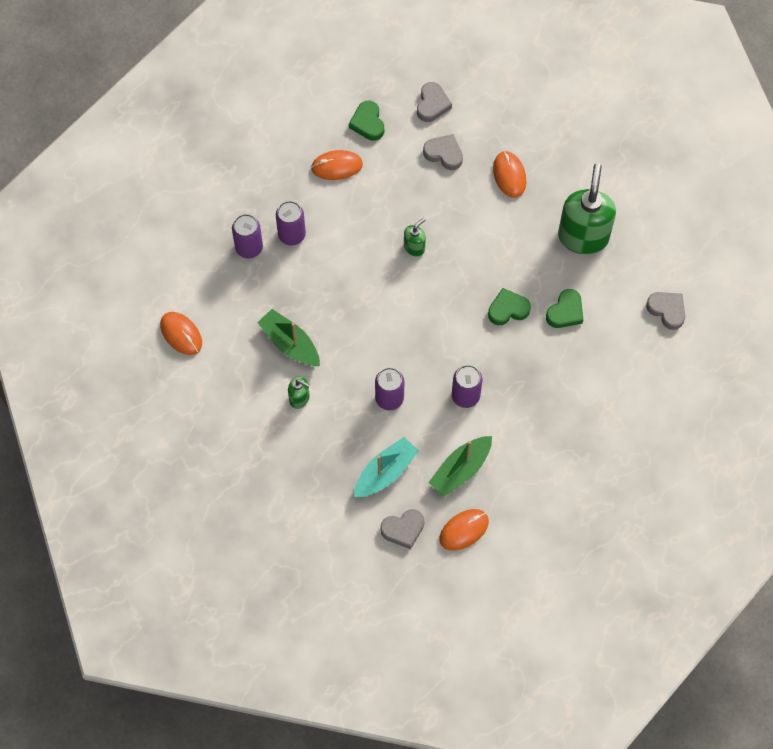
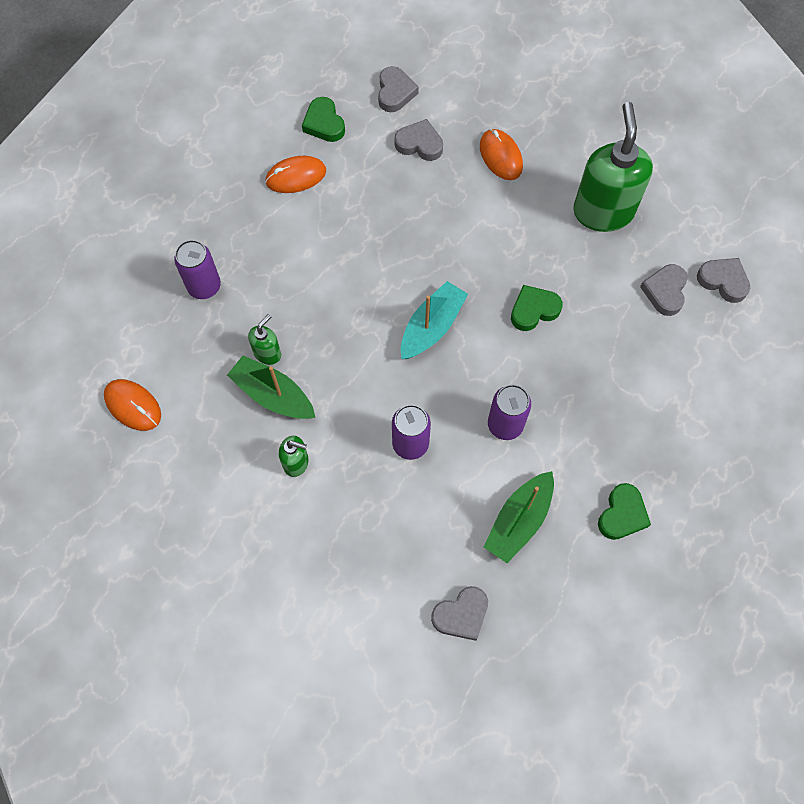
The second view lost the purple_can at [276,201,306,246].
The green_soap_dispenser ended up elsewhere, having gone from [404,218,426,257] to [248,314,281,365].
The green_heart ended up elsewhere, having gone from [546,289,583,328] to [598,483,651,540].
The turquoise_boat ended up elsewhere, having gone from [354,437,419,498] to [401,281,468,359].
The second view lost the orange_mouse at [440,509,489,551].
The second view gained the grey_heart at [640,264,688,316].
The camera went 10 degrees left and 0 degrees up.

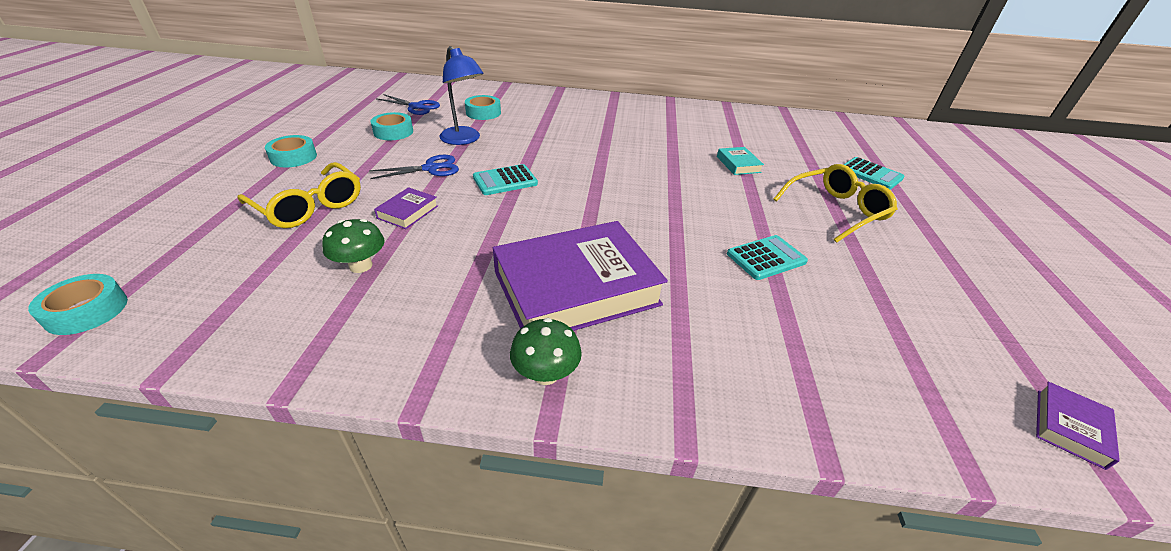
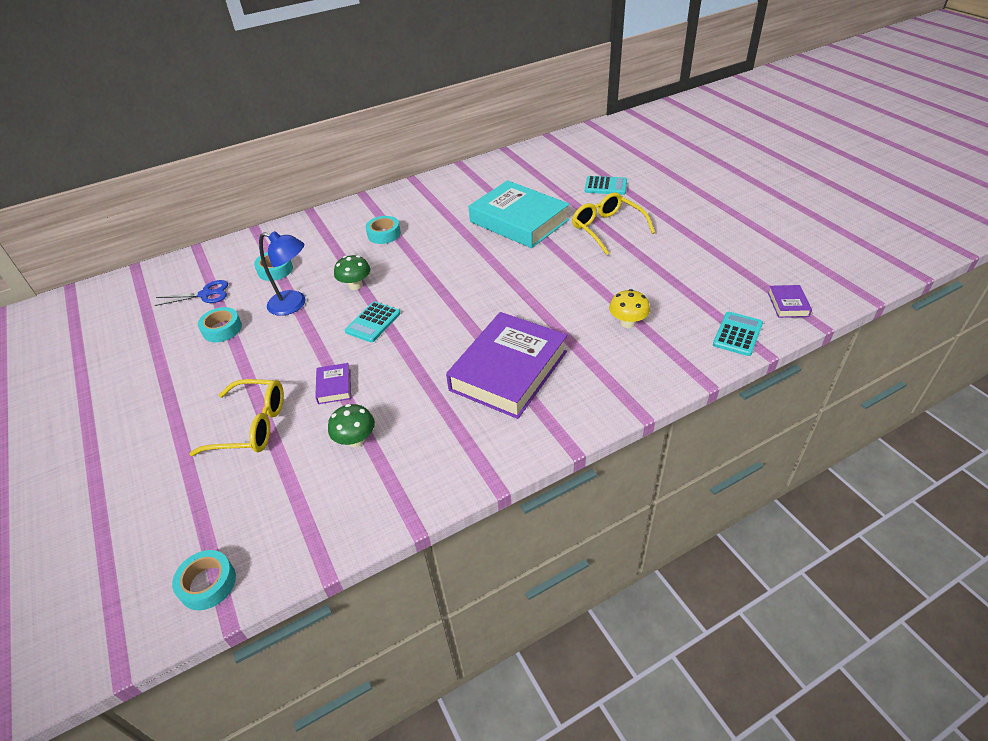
The turquoise_tape ended up elsewhere, having gone from [265,135,317,167] to [366,216,401,244].
The size of the turquoise_book at [717,147,764,175] changed by a factor of 2.44.
The second view lost the blue_scissors at [369,155,459,179].
The yellow_glasses at [773,164,897,243] ended up facing another way, 60 degrees counterclockwise from before.
The turquoise_calculator ended up elsewhere, having gone from [727,235,808,280] to [713,312,763,356].
The green_mushroom ended up elsewhere, having gone from [510,318,582,385] to [334,255,370,290].
The second view gained the yellow_mushroom at [609,289,650,328].
The camera went 30 degrees left and 5 degrees up.

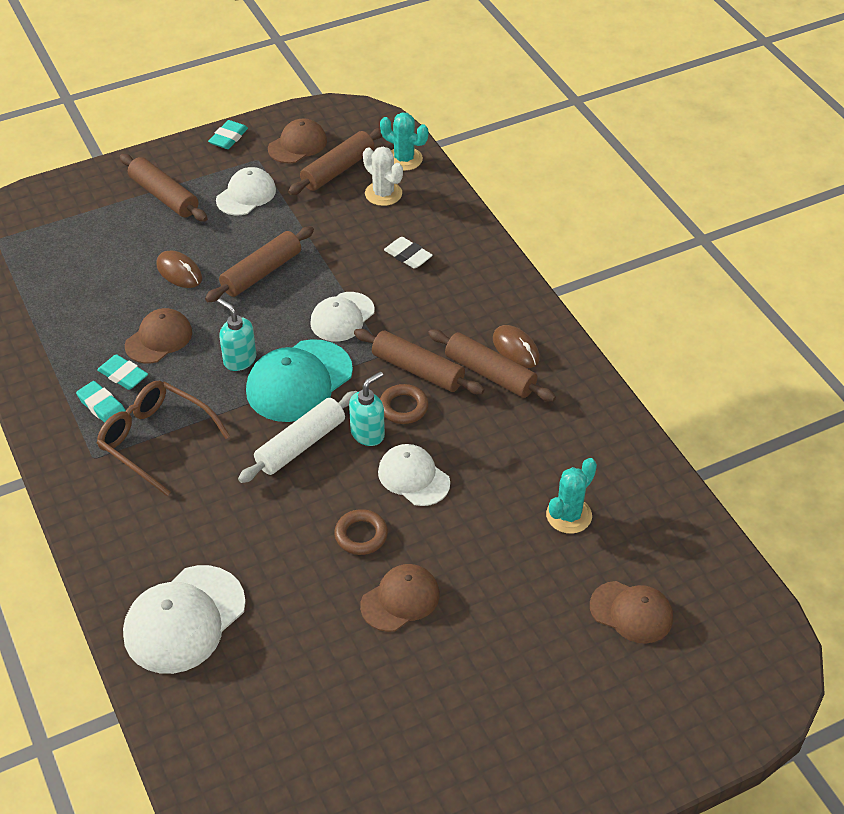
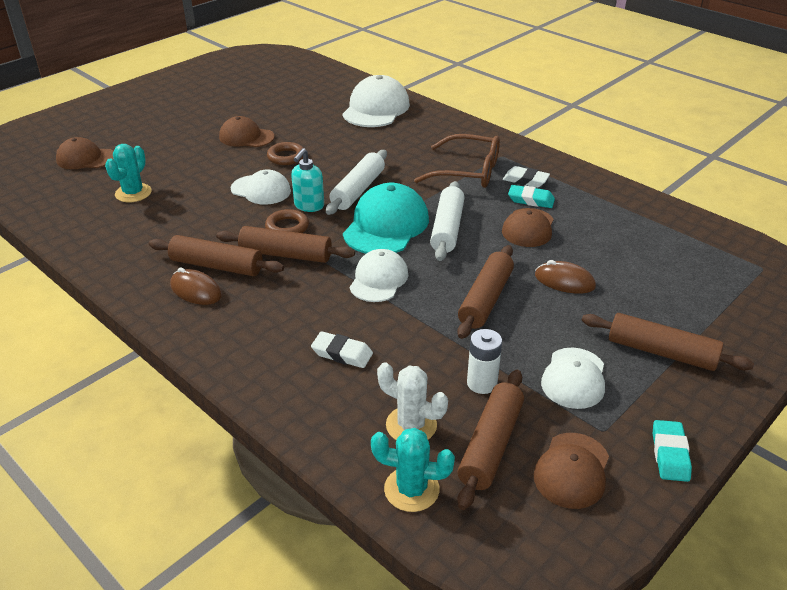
Where the turquoise_soap_dispenser stood at [217,298,256,371], the white_rolling_pin came to stand at [430,181,465,261].
What was the turquoise_eraser at [76,381,126,423] turned into the white_eraser at [503,166,550,188].
The brown_cap at [360,564,440,632] ended up facing another way, 75 degrees clockwise from before.
The second view gained the white_battery at [467,329,502,394].
The camera went 160 degrees right and 10 degrees down.

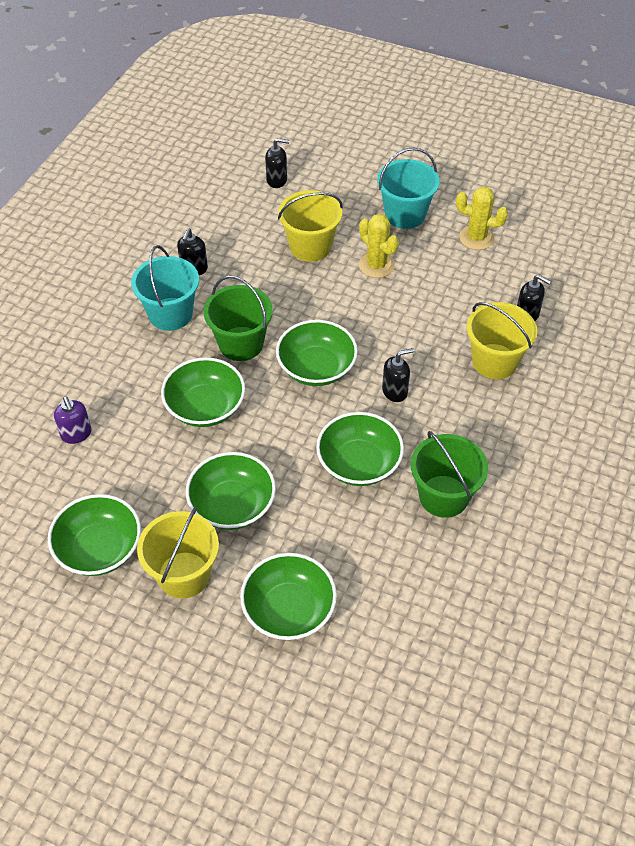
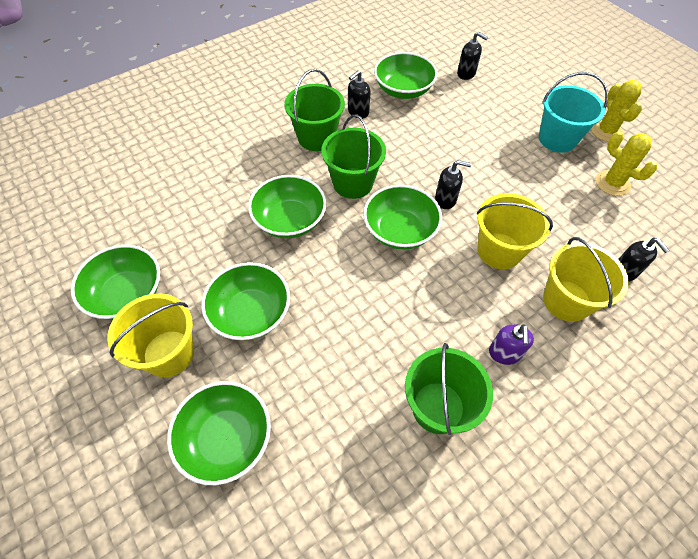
The yellow_bucket ended up elsewhere, having gone from [278,190,343,262] to [477,193,553,269].
The yellow_cactus ended up elsewhere, having gone from [359,214,399,278] to [591,80,642,142].
What was the turquoise_bucket at [131,245,199,331] turned into the green_bucket at [284,69,345,151].
The black_soap_dispenser ended up elsewhere, having gone from [382,348,414,402] to [435,160,472,209].
The purple_soap_dispenser ended up elsewhere, having gone from [54,397,92,444] to [489,324,534,365].
The green_bowl ended up elsewhere, having gone from [316,412,404,486] to [374,52,438,99].
The camera went 30 degrees right and 5 degrees up.

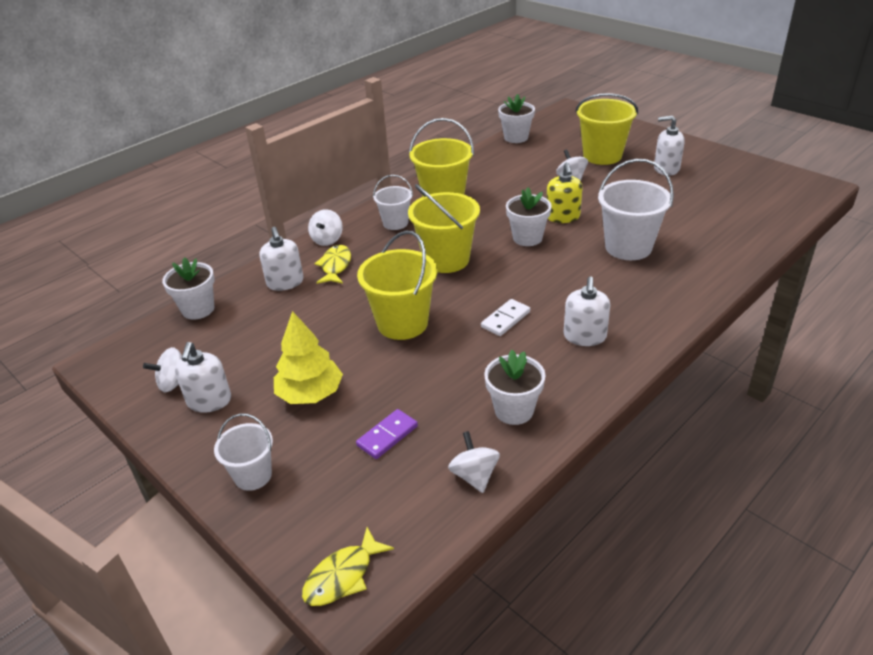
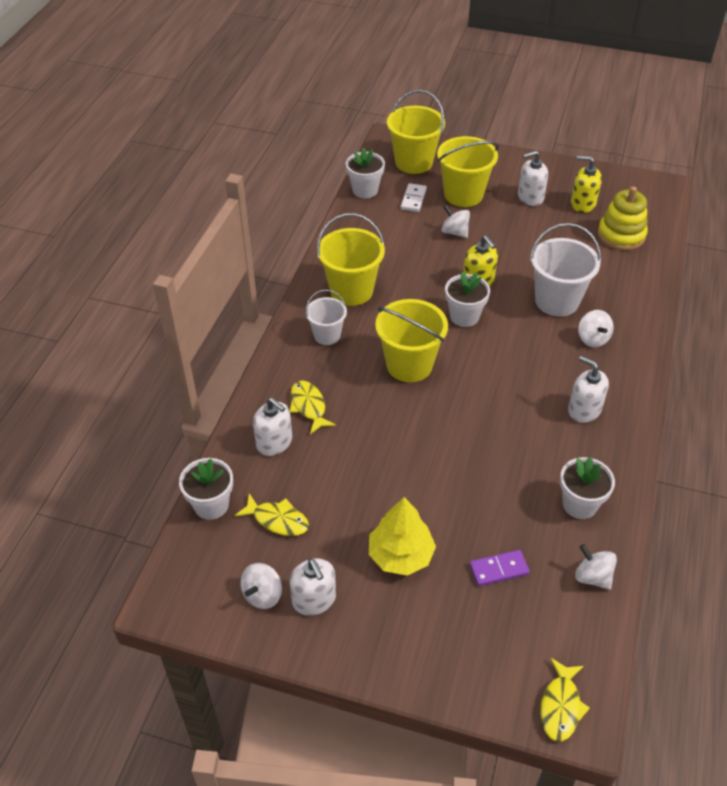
The white_spinning_top ended up elsewhere, having gone from [308,209,343,246] to [578,310,613,347].
The yellow_bucket ended up elsewhere, having gone from [357,230,438,340] to [387,90,445,174].
The white_soap_dispenser at [564,276,610,346] ended up facing another way, 150 degrees clockwise from before.
The white_domino ended up elsewhere, having gone from [481,299,530,336] to [400,183,427,212].
The purple_domino at [356,409,418,459] ended up facing another way, 60 degrees clockwise from before.
The second view lost the white_bucket at [214,413,273,491].
The second view gained the yellow_soap_dispenser at [571,156,602,213].
The second view gained the yellow_stacking_toy at [598,186,648,250].
The second view gained the yellow_fish at [235,493,309,536].
The camera went 30 degrees left and 10 degrees up.

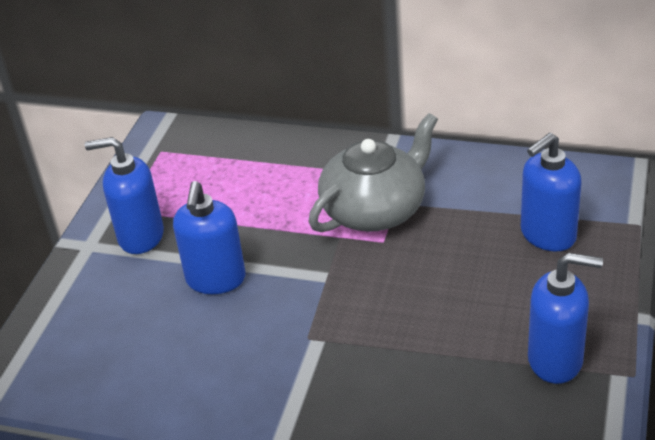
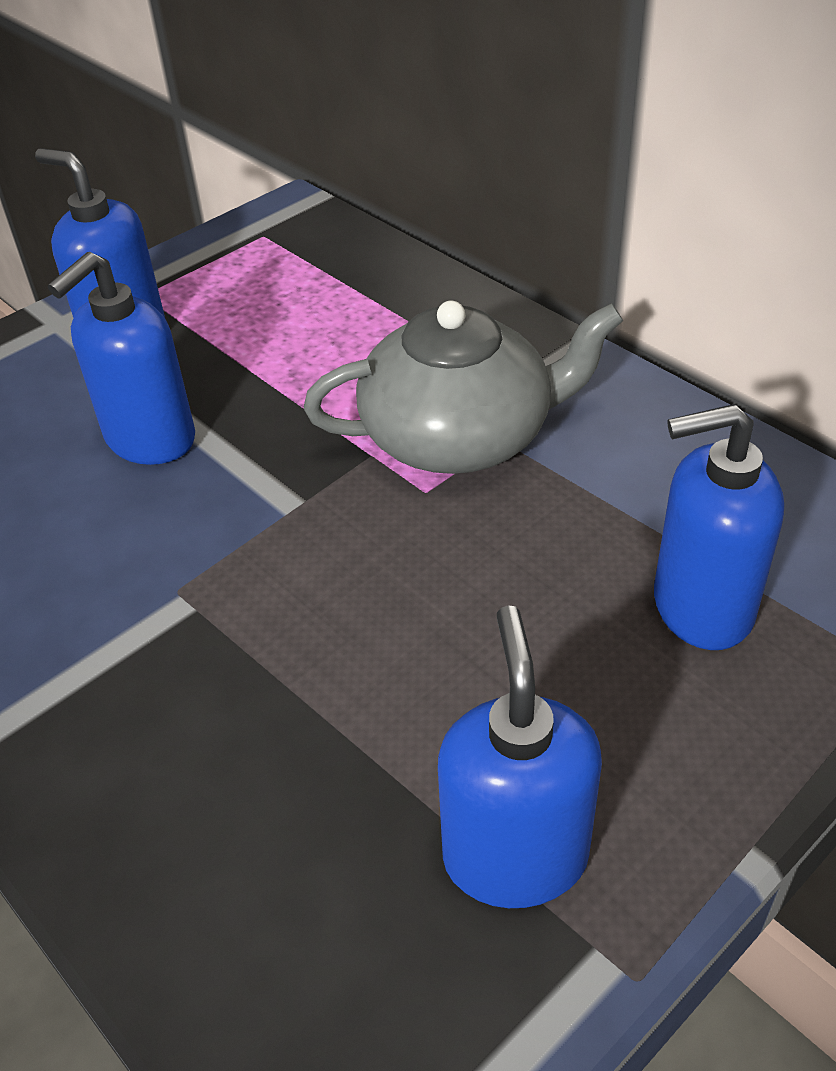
The blue_soap_dispenser at [528,253,603,384] ended up facing another way, 135 degrees counterclockwise from before.
The camera went 30 degrees right and 5 degrees up.

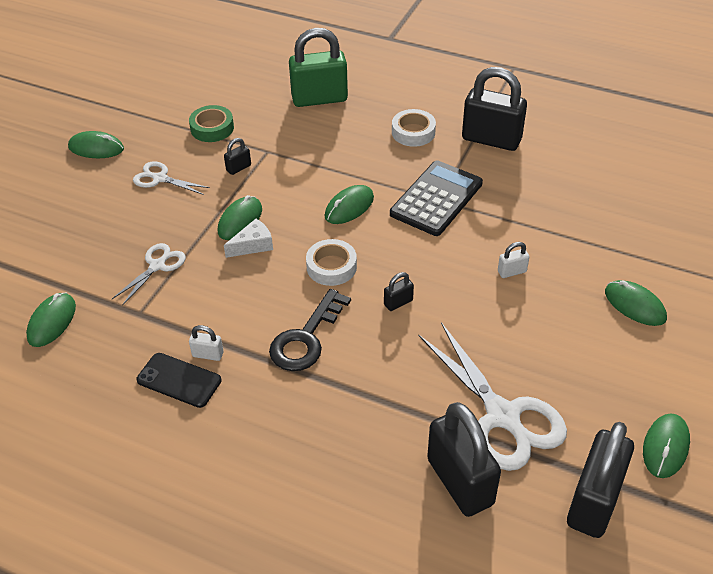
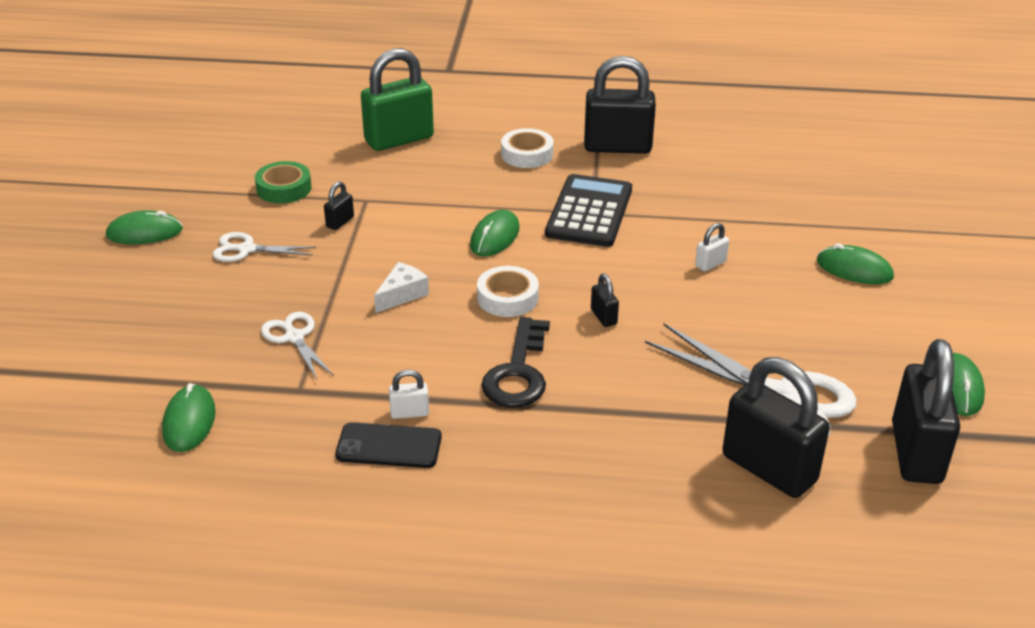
The second view lost the green_mouse at [218,195,262,240].
The white_scissors at [112,243,186,306] ended up facing another way, 45 degrees counterclockwise from before.
The black_padlock at [384,272,414,311] ended up facing another way, 60 degrees counterclockwise from before.
The camera went 20 degrees left and 10 degrees down.

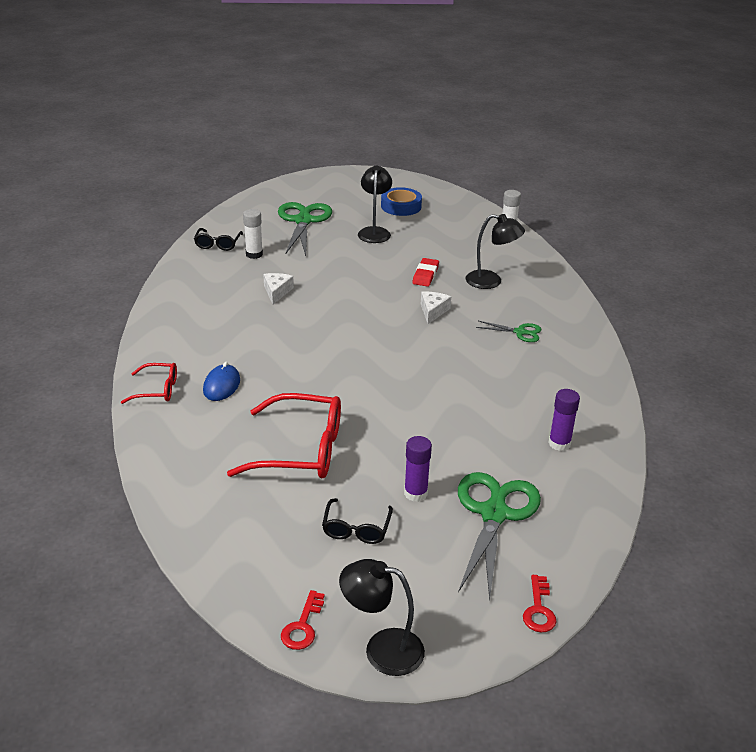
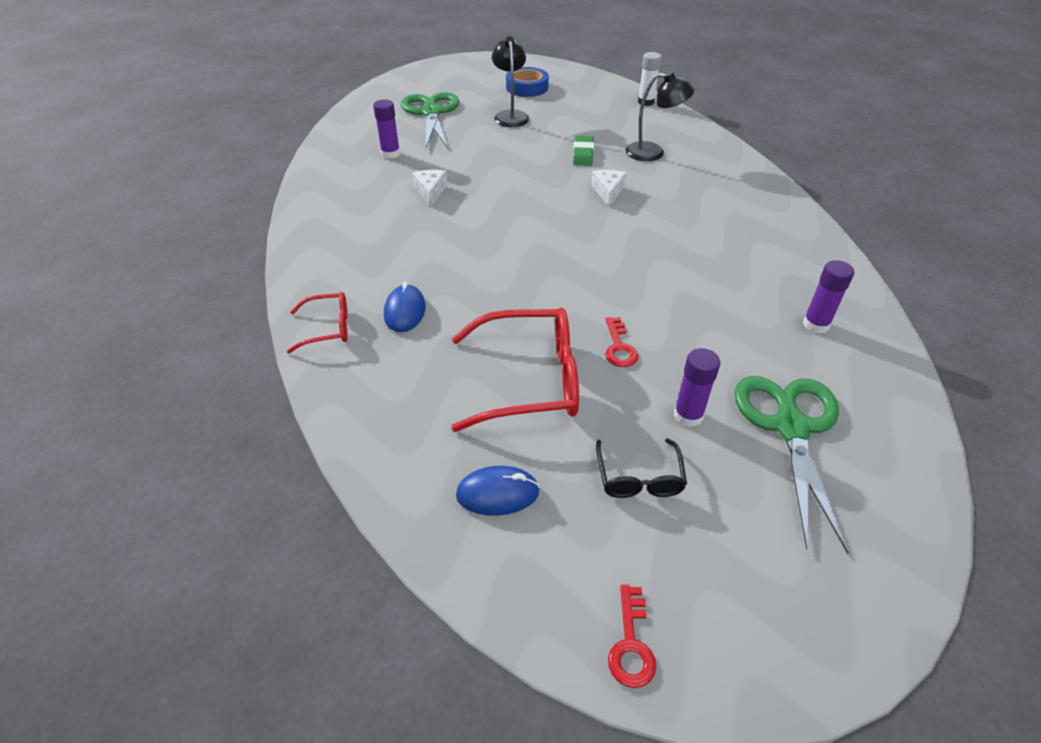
What was the white_glue_stick at [243,209,263,259] turned into the purple_glue_stick at [373,100,400,159].
The second view lost the black_glasses at [194,228,243,251].
What was the red_eraser at [412,258,439,287] turned into the green_eraser at [573,136,594,166].
The second view lost the green_scissors at [476,321,542,342].
The second view lost the black_lamp at [339,559,425,676].
The red_key ended up elsewhere, having gone from [523,575,556,632] to [605,317,639,367].
The second view gained the blue_mouse at [456,466,540,516].
The camera went 10 degrees left and 10 degrees up.

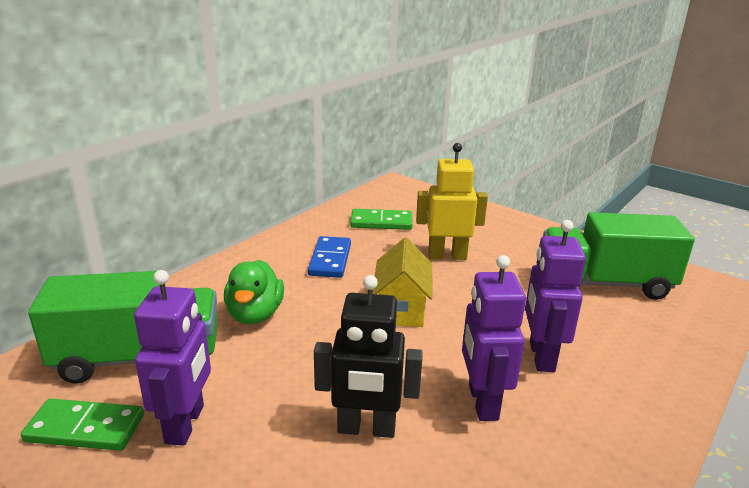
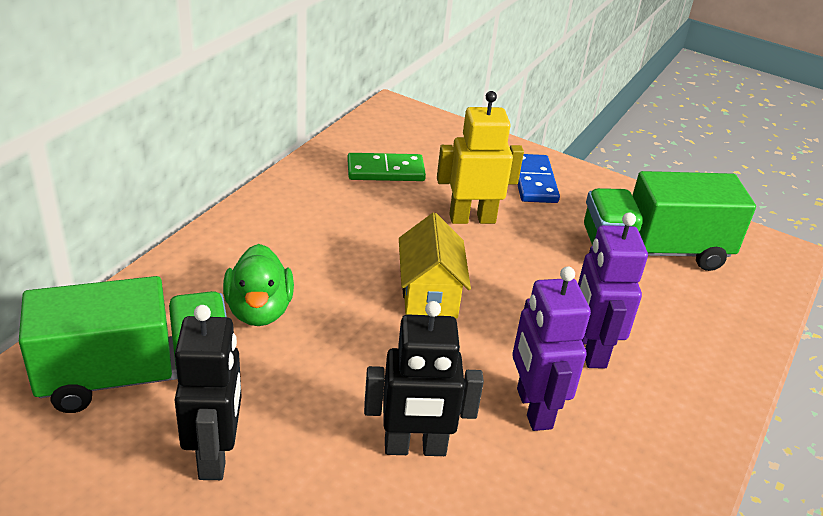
The blue_domino ended up elsewhere, having gone from [308,236,351,278] to [517,154,560,203].
What was the purple_robot at [134,270,211,446] turned into the black_robot at [174,305,241,480].
The second view lost the green_domino at [21,398,144,451].
The camera went 10 degrees left and 10 degrees up.

